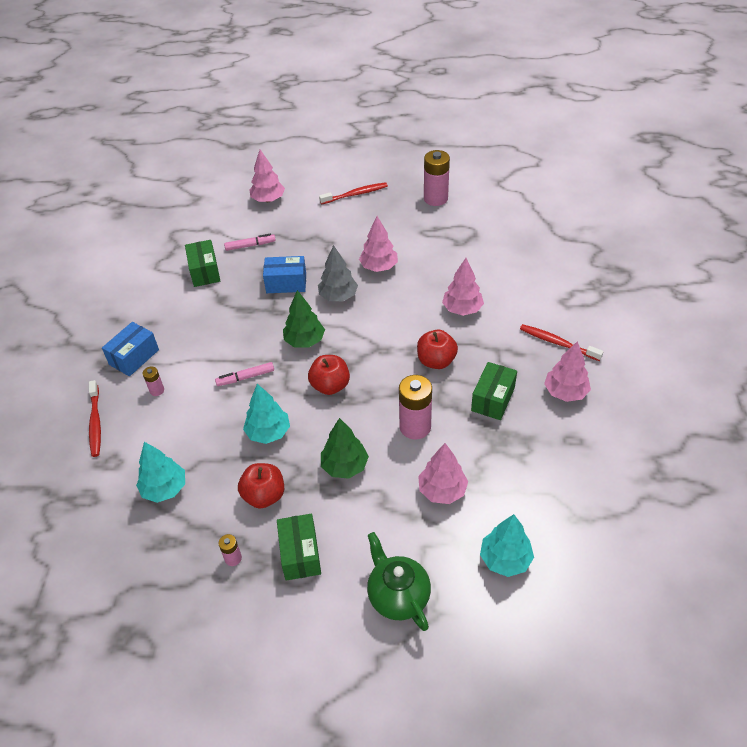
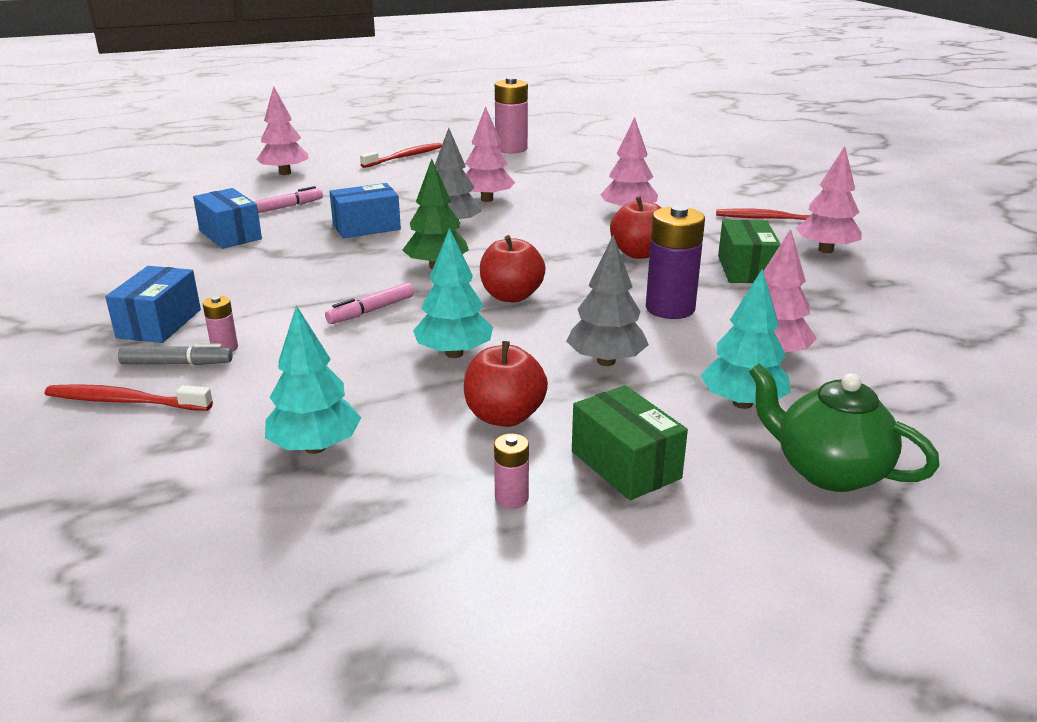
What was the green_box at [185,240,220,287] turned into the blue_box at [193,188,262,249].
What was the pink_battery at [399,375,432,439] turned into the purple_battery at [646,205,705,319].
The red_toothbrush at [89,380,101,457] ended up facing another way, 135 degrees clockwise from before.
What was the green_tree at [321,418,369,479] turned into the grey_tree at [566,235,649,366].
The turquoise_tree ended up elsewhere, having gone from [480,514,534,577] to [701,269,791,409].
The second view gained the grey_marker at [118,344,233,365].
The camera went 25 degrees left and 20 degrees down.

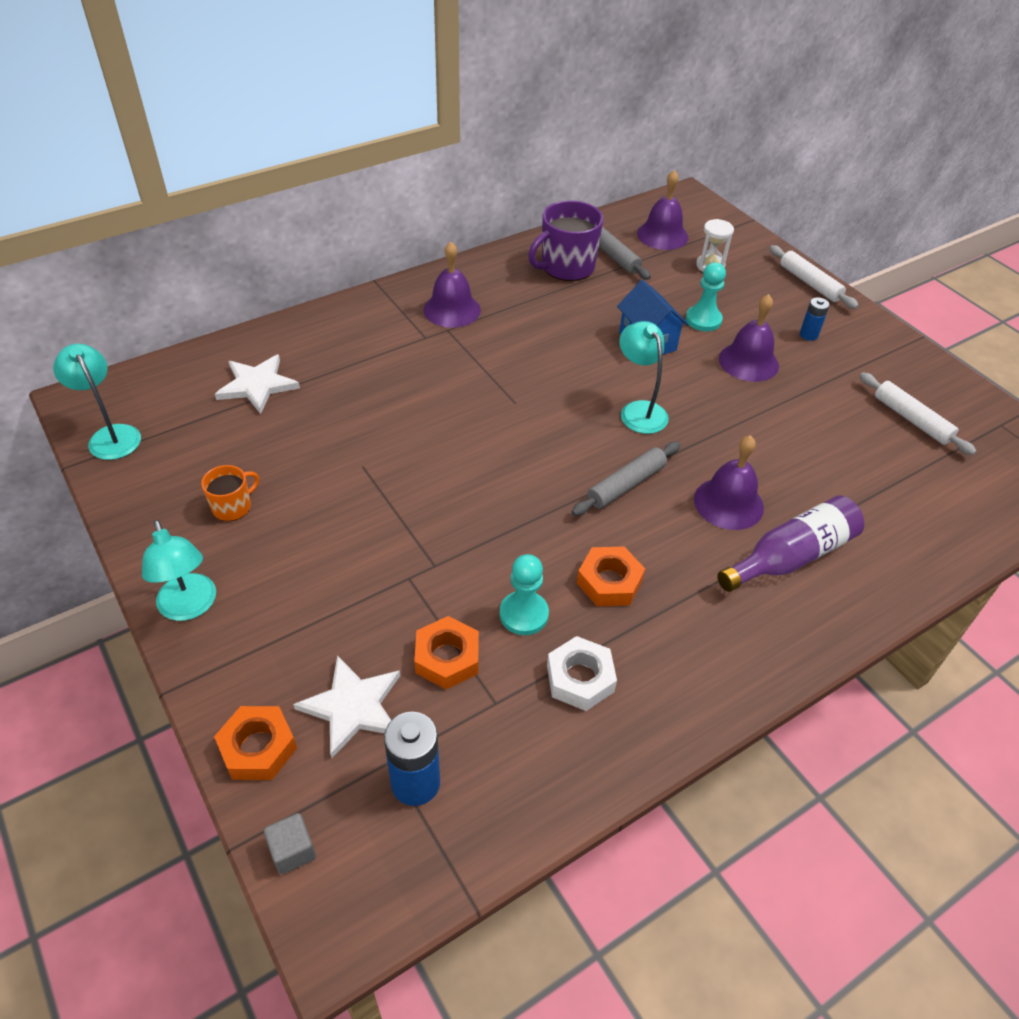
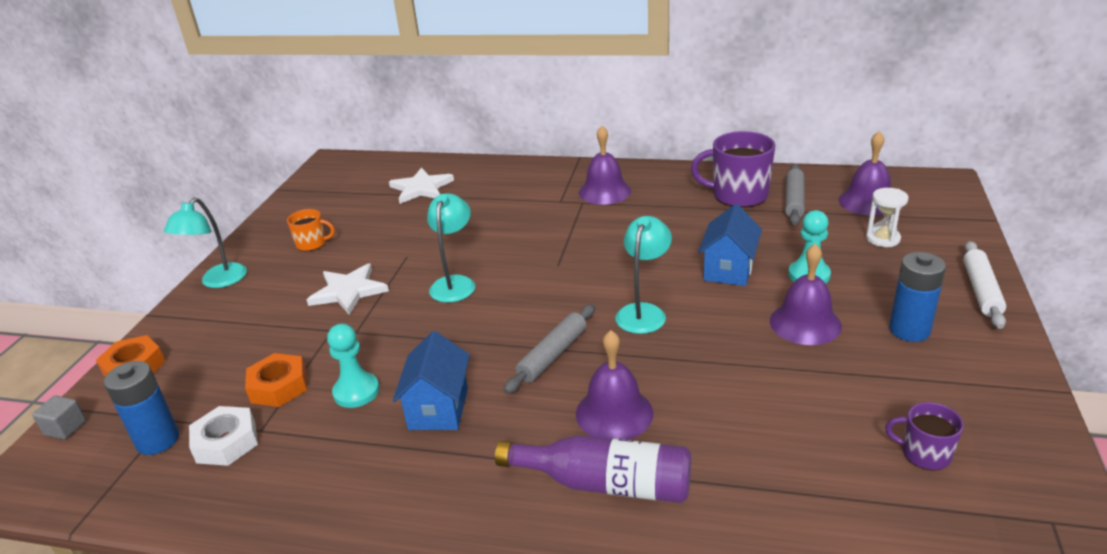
The size of the blue_battery at [800,297,830,341] changed by a factor of 1.69.
The turquoise_lamp ended up elsewhere, having gone from [53,344,141,460] to [427,193,475,303].
Where the white_rolling_pin stood at [860,372,976,455], the purple_mug came to stand at [885,402,964,471].
The grey_rolling_pin at [572,442,680,516] ended up facing another way, 60 degrees counterclockwise from before.
Where the orange_nut stood at [577,547,645,606], the blue_house came to stand at [393,331,470,430].
The white_nut ended up elsewhere, having gone from [547,636,617,711] to [189,406,258,466].
The white_star ended up elsewhere, having gone from [293,655,400,759] to [307,263,389,315].
The camera went 50 degrees right and 15 degrees down.

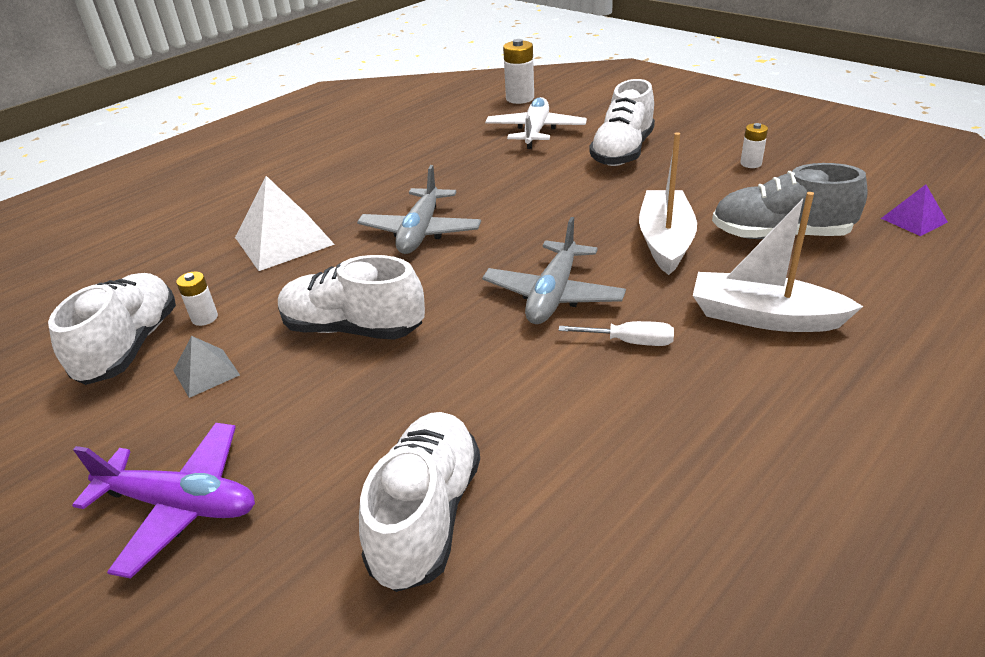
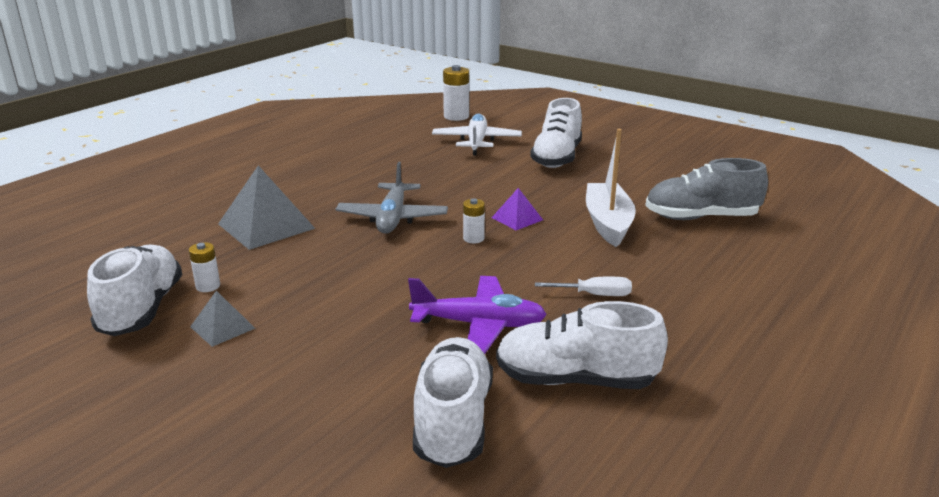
The white_battery ended up elsewhere, having gone from [740,123,768,168] to [463,199,485,243].
What was the white_pyramid at [235,176,335,271] turned into the grey_pyramid at [218,165,315,250].
The purple_pyramid ended up elsewhere, having gone from [881,184,948,236] to [492,188,543,230].
The second view lost the white_boat at [693,192,863,332].
The second view lost the grey_plane at [482,217,626,324].
The white_shoe ended up elsewhere, having gone from [278,255,425,340] to [496,301,668,389].
The purple_plane ended up elsewhere, having gone from [72,423,255,579] to [408,276,547,354].
The camera went 10 degrees left and 10 degrees down.

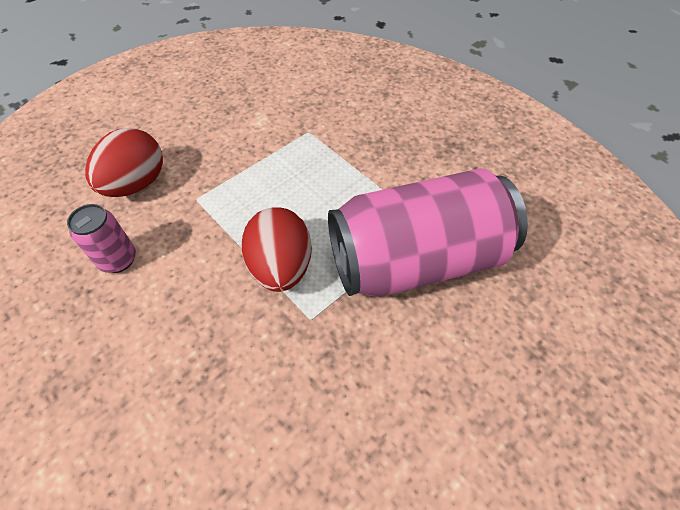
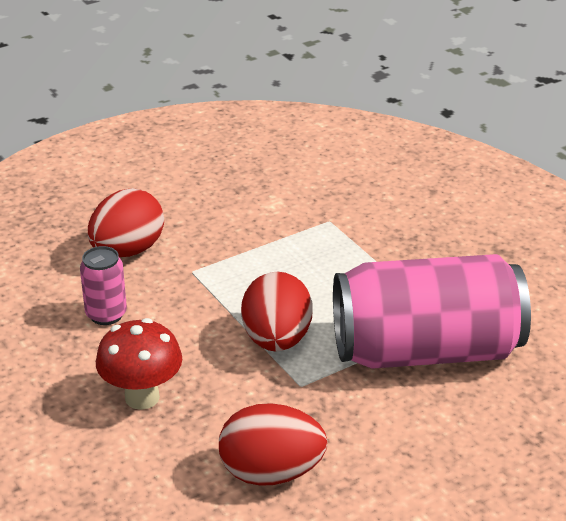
The second view gained the red_mushroom at [96,318,182,410].
The second view gained the red_egg at [219,403,327,486].
The camera went 10 degrees right and 20 degrees down.

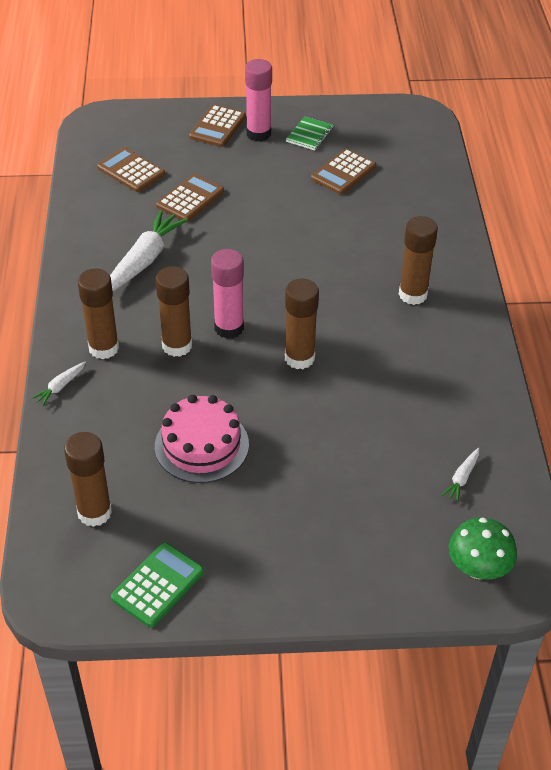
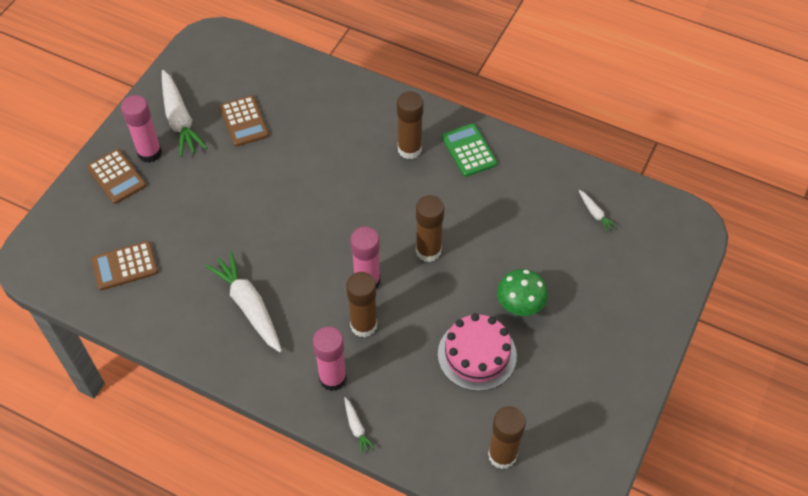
Where the green_notebook stood at [286,116,334,151], the white_carrot came to stand at [162,70,207,157].
The second view lost the brown_calculator at [156,174,224,222].
What was the brown_glue_stick at [78,268,119,359] turned into the pink_glue_stick at [313,326,347,391].
The green_mushroom ended up elsewhere, having gone from [449,518,517,580] to [497,269,548,316].
The green_calculator ended up elsewhere, having gone from [111,542,204,627] to [442,124,497,177].
The camera went 60 degrees left and 10 degrees up.

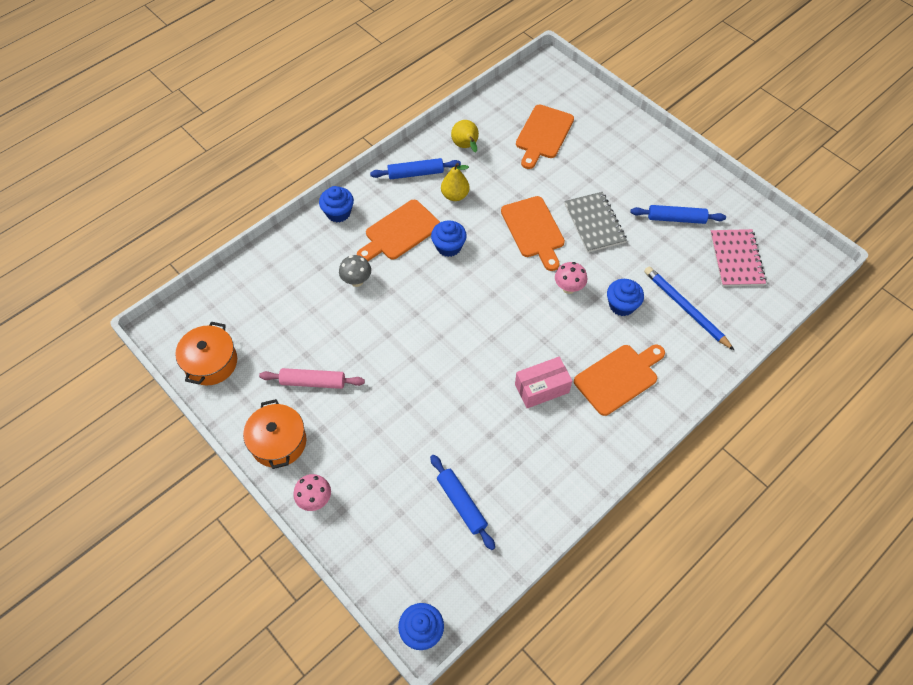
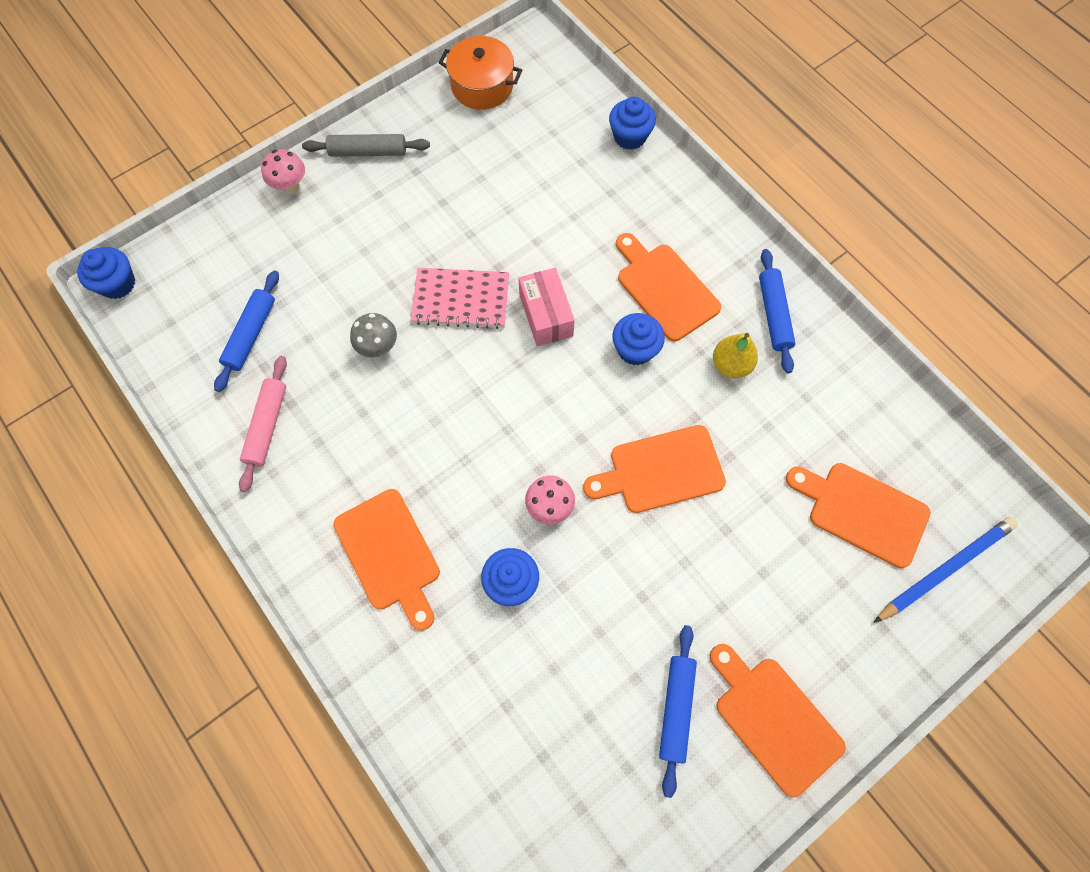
The second view lost the yellow_pear at [451,120,479,152].
The blue_cupcake ended up elsewhere, having gone from [319,186,354,222] to [609,97,656,150].
The second view lost the grey_notebook at [564,192,627,253].
The pink_notebook ended up elsewhere, having gone from [710,229,766,287] to [411,268,509,329].
The grey_mushroom ended up elsewhere, having gone from [339,255,371,287] to [350,313,397,357].
The blue_pencil ended up elsewhere, having gone from [644,267,734,350] to [874,517,1018,623].
The pink_box ended up elsewhere, having gone from [515,357,572,409] to [518,268,575,346].
The pink_rolling_pin ended up elsewhere, having gone from [259,368,365,389] to [239,356,287,492].
Where the orange_pot stood at [243,399,306,469], the grey_rolling_pin came to stand at [302,134,430,157].
The blue_rolling_pin at [430,455,495,550] ended up facing another way, 45 degrees counterclockwise from before.
The second view gained the orange_cutting_board at [710,644,846,797].
The camera went 95 degrees right and 10 degrees up.

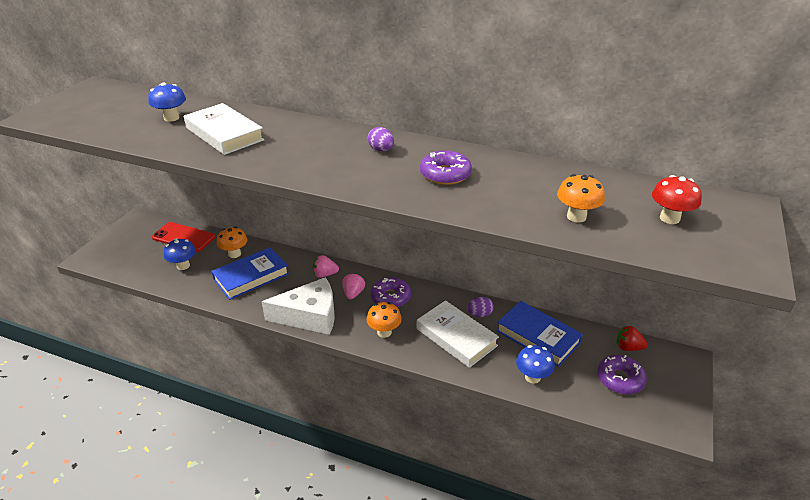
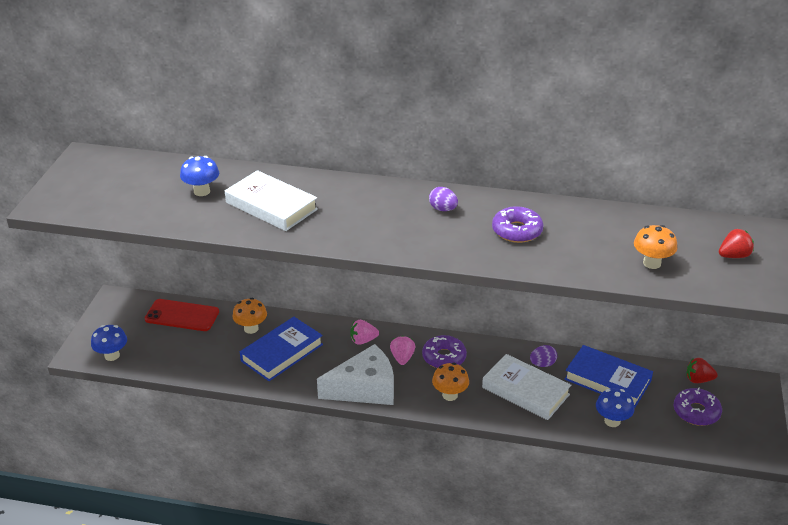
Where the red_mushroom stood at [652,175,702,224], the red_strawberry came to stand at [719,229,754,258].
The blue_mushroom ended up elsewhere, having gone from [164,238,196,270] to [91,325,127,361].
The camera went 10 degrees left and 0 degrees up.

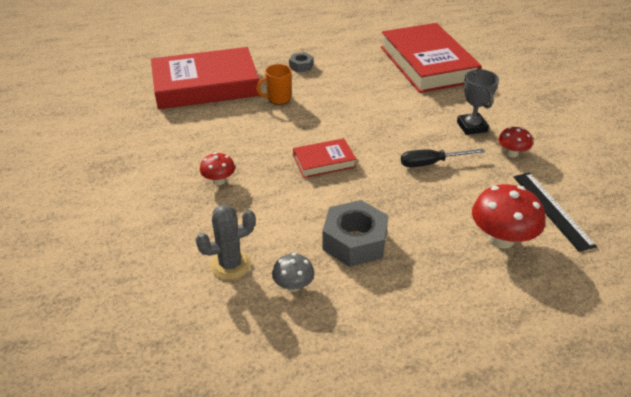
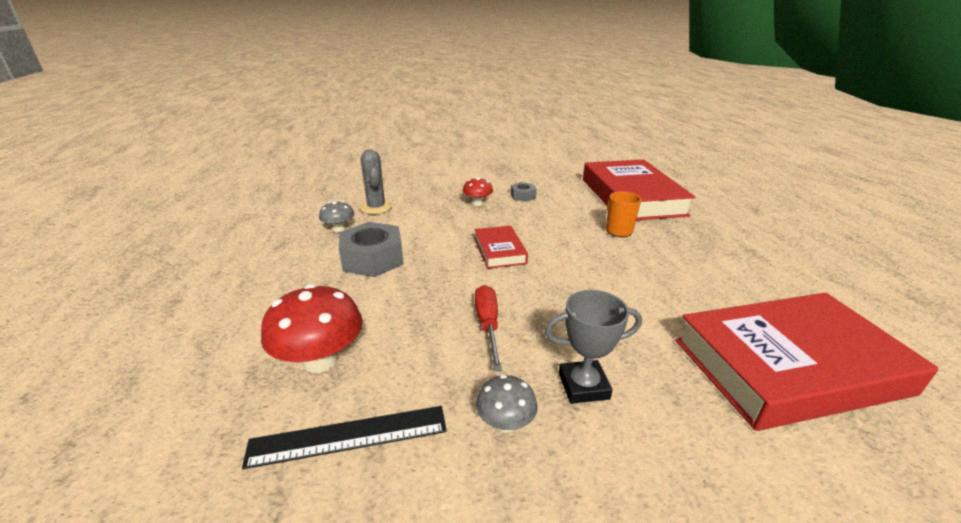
The grey_nut ended up elsewhere, having gone from [289,52,313,73] to [511,182,537,202].
What was the red_mushroom at [498,127,533,157] turned into the grey_mushroom at [476,375,537,433].
What was the black_screwdriver at [401,149,485,167] turned into the red_screwdriver at [475,285,502,371].
The camera went 95 degrees right and 10 degrees down.

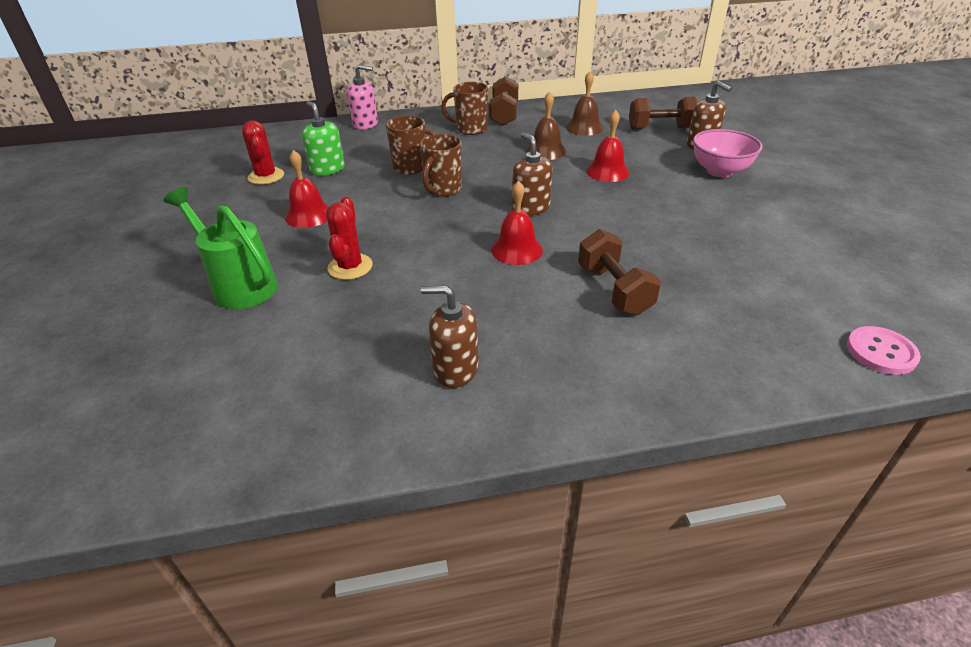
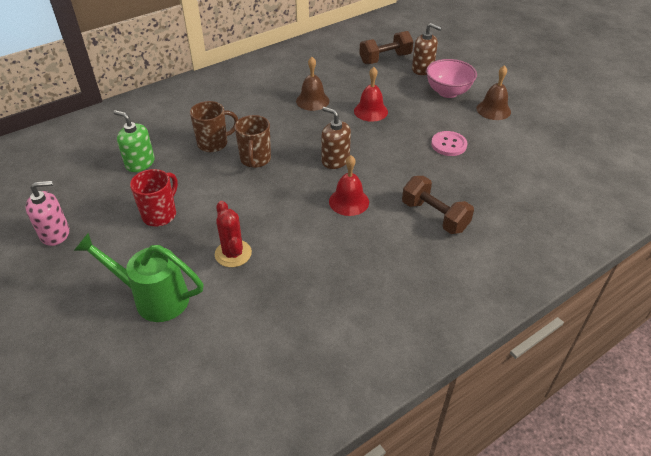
The pink_soap_dispenser ended up elsewhere, having gone from [347,64,378,130] to [26,181,69,246].
The brown_bell ended up elsewhere, having gone from [566,71,604,136] to [476,65,511,120].
The second view lost the brown_dumbbell at [489,76,518,126].
The second view lost the brown_mug at [441,82,488,135].
The second view lost the red_cactus at [242,121,284,185].
Where the red_bell stood at [285,150,329,228], the red_mug came to stand at [130,169,178,227].
The second view lost the brown_soap_dispenser at [421,285,479,388].
The pink_button ended up elsewhere, having gone from [847,326,921,375] to [431,131,467,156].
The camera went 25 degrees left and 5 degrees up.

